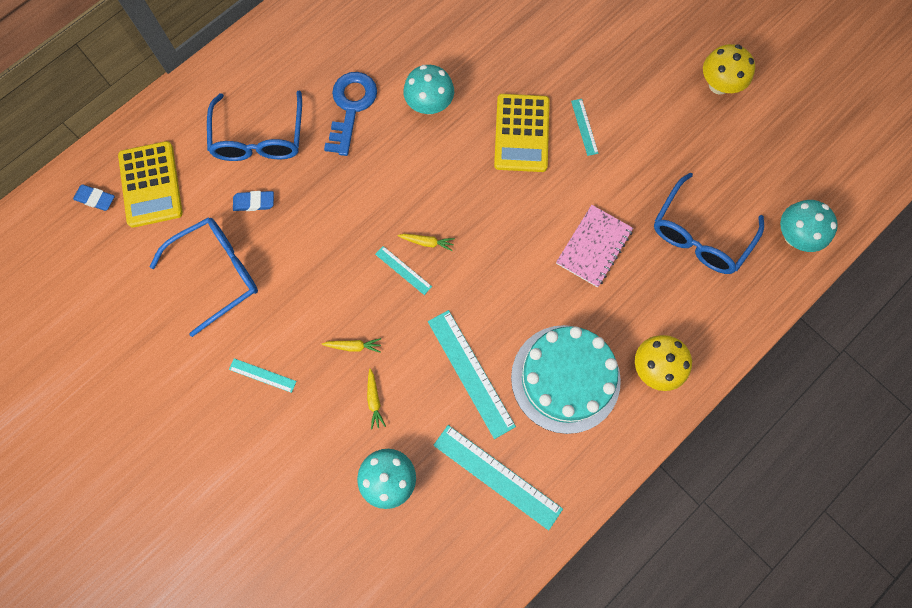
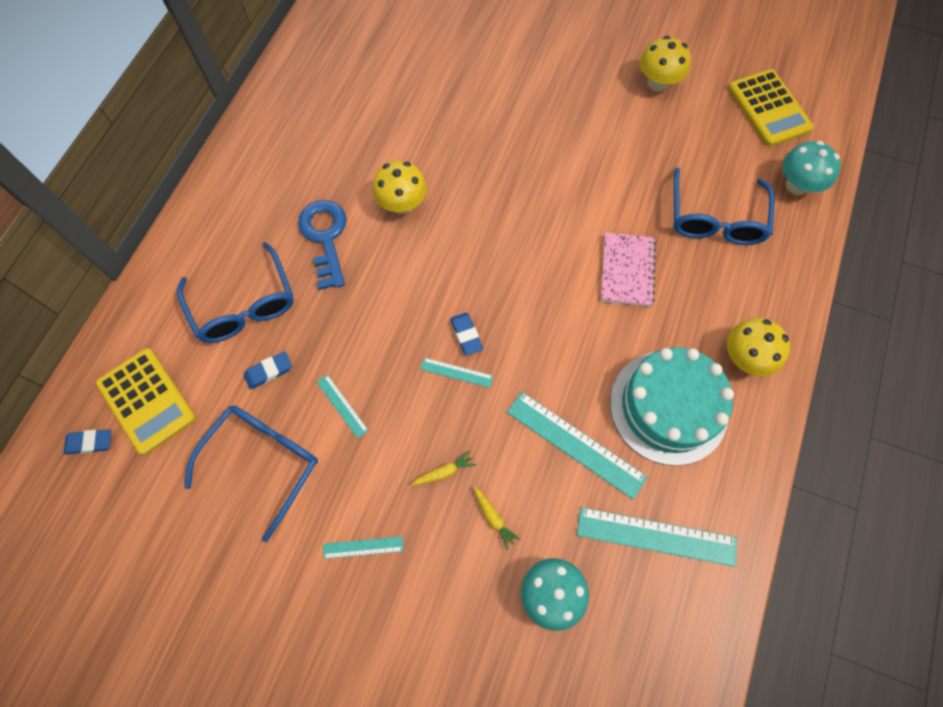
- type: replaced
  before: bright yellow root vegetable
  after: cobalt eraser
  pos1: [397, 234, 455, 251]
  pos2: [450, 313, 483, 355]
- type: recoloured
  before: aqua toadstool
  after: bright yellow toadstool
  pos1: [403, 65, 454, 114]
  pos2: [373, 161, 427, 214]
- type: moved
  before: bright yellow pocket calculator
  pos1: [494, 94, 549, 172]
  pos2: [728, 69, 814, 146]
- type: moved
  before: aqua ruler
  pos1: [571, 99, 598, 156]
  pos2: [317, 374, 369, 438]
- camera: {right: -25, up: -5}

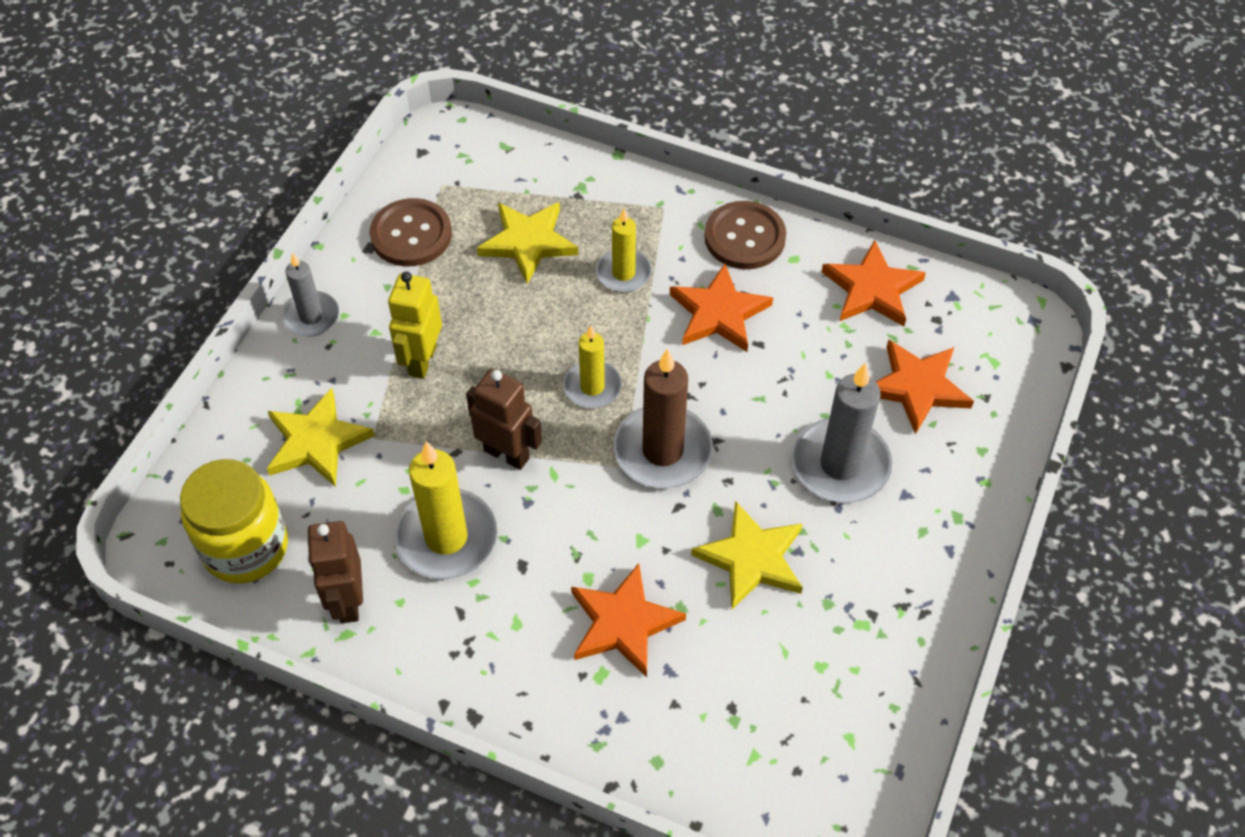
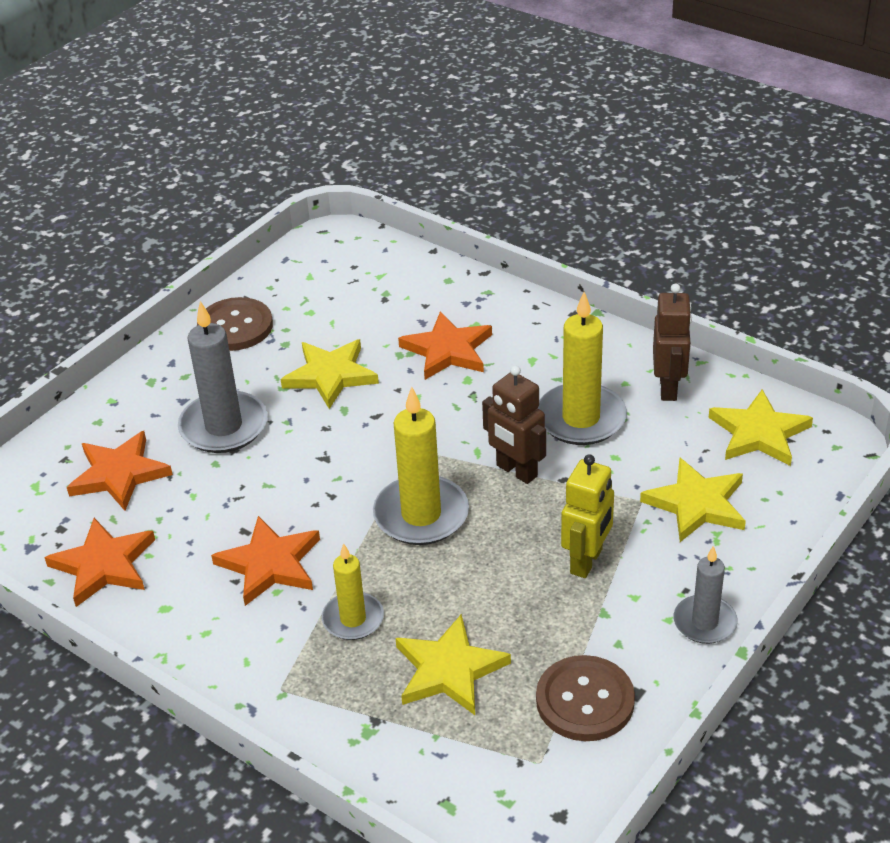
- type: replaced
  before: bright yellow preserve jar
  after: bright yellow five-pointed star
  pos1: [180, 459, 288, 584]
  pos2: [709, 389, 813, 466]
- type: resized
  before: bright yellow pillar candle
  pos1: [563, 325, 622, 408]
  pos2: [373, 387, 469, 545]
  scale: 1.64
- type: removed
  before: brown pillar candle
  pos1: [613, 348, 713, 488]
- type: moved
  before: brown shirt button
  pos1: [704, 201, 786, 269]
  pos2: [197, 297, 273, 351]
- camera: {right: -165, up: -15}

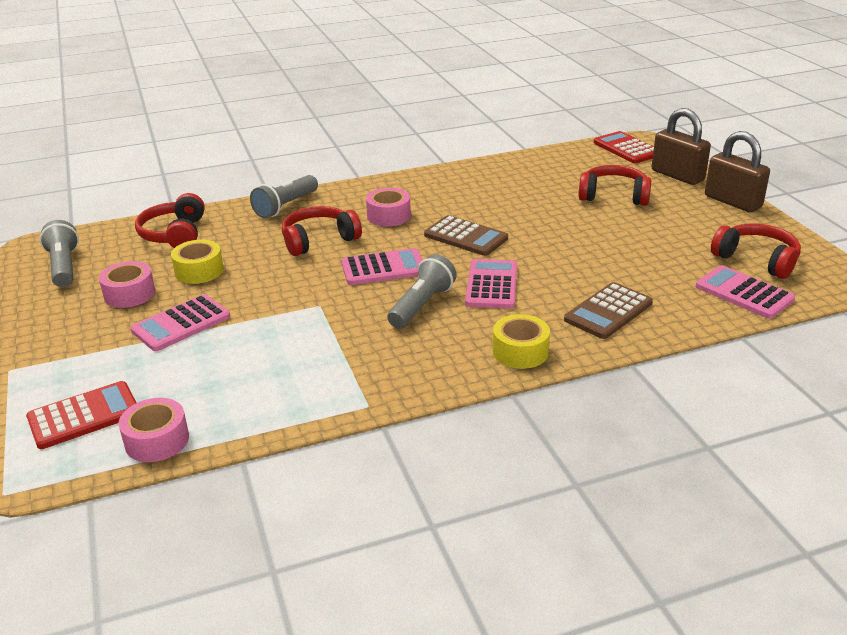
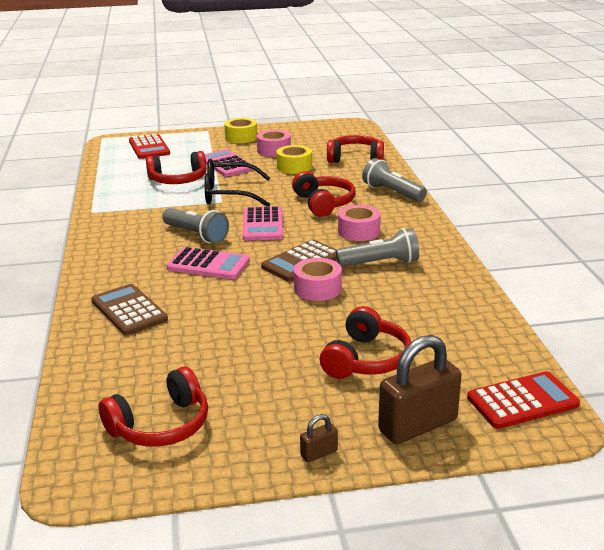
- type: moved
  before: gray pocket torch
  pos1: [40, 220, 79, 287]
  pos2: [336, 228, 419, 267]
- type: moved
  before: pink tape
  pos1: [119, 398, 189, 462]
  pos2: [294, 258, 342, 301]
- type: moved
  before: bright yellow tape
  pos1: [493, 314, 550, 369]
  pos2: [224, 118, 257, 143]
- type: removed
  before: pink pocket calculator
  pos1: [696, 265, 795, 319]
- type: resized
  before: brown padlock
  pos1: [705, 131, 770, 212]
  pos2: [300, 414, 338, 462]
  scale: 0.44
- type: added
  after: scarlet headphones
  pos2: [146, 151, 207, 184]
- type: added
  after: black spectacles
  pos2: [205, 159, 270, 206]
- camera: {right: 100, up: -5}

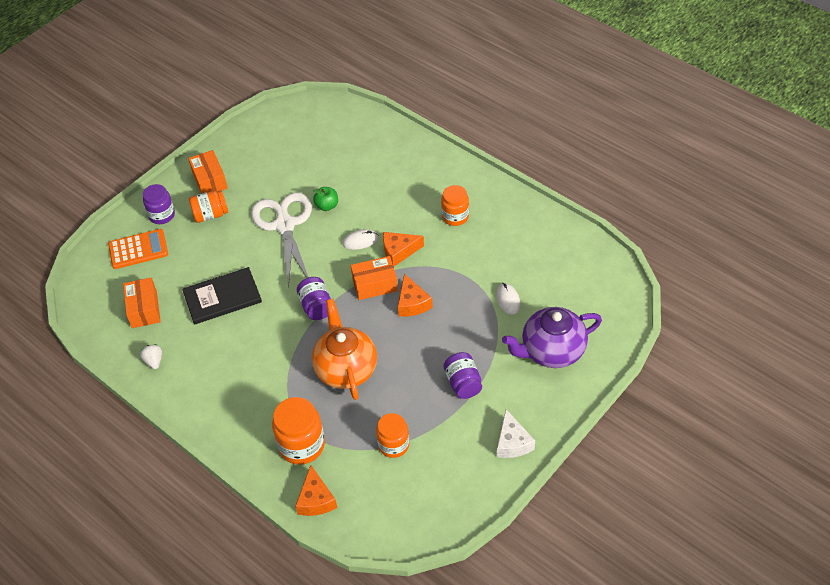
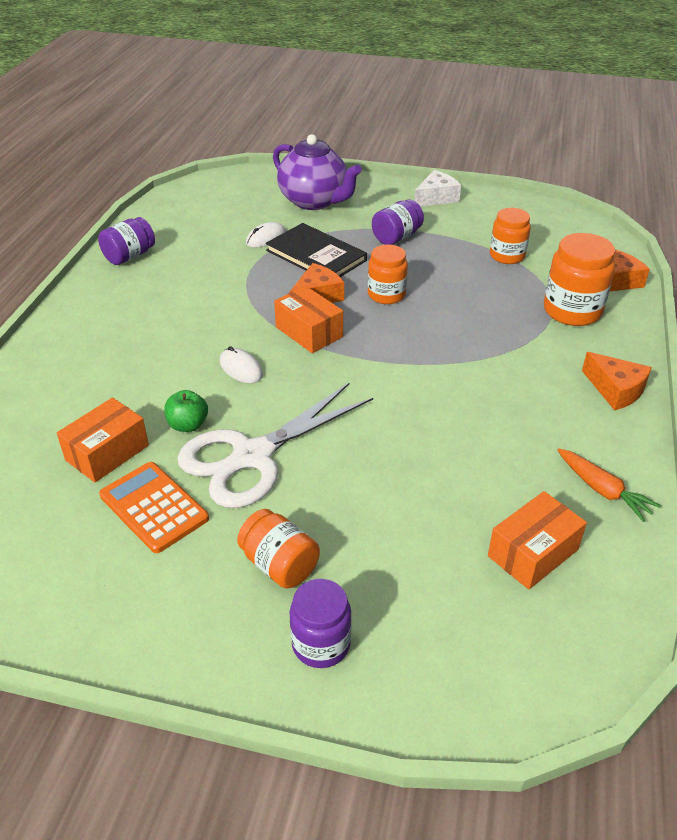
- type: moved
  before: bright orange pocket calculator
  pos1: [108, 229, 168, 269]
  pos2: [99, 462, 209, 553]
- type: replaced
  before: snow-white strawberry
  after: bright orange root vegetable
  pos1: [140, 344, 162, 369]
  pos2: [558, 448, 661, 522]
- type: moved
  before: black book
  pos1: [182, 267, 262, 325]
  pos2: [266, 223, 367, 277]
- type: moved
  before: bright orange parcel
  pos1: [188, 150, 228, 194]
  pos2: [57, 398, 149, 482]
- type: moved
  before: purple preserve jar
  pos1: [297, 277, 331, 320]
  pos2: [98, 217, 155, 265]
- type: removed
  before: bright orange china teapot
  pos1: [312, 299, 377, 400]
- type: moved
  before: bright orange cheese wedge
  pos1: [383, 232, 424, 266]
  pos2: [582, 352, 652, 411]
- type: moved
  before: bright orange preserve jar
  pos1: [441, 185, 469, 226]
  pos2: [368, 244, 408, 304]
- camera: {right: -120, up: -10}

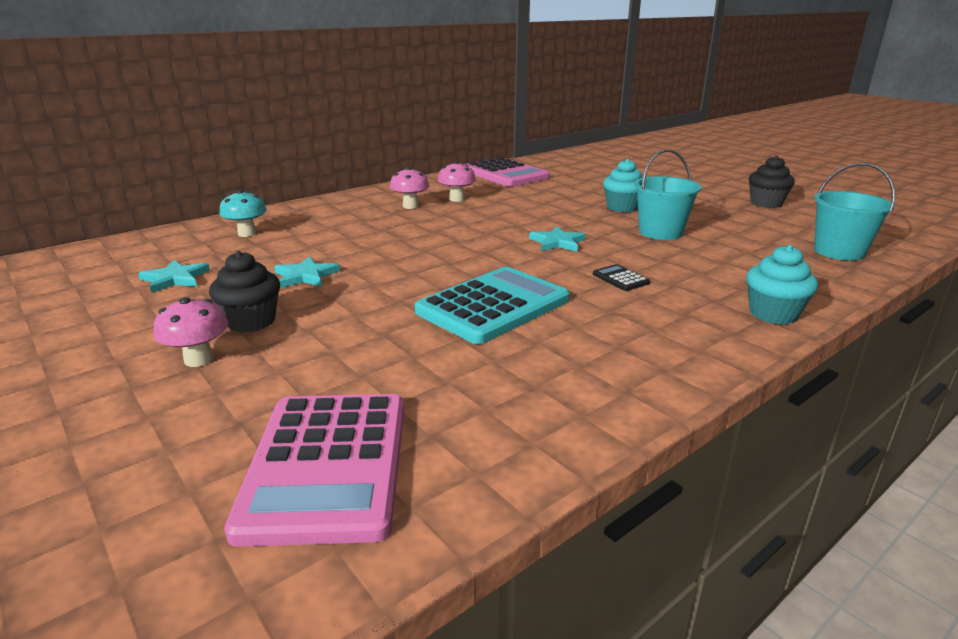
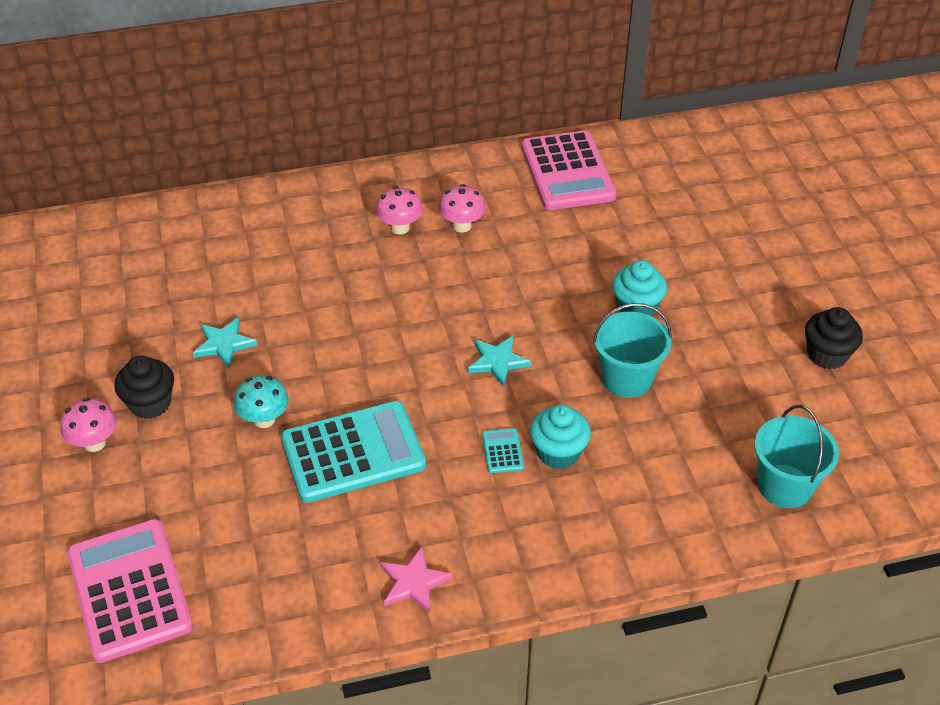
- type: removed
  before: aqua five-pointed star
  pos1: [138, 260, 210, 293]
- type: moved
  before: aqua toadstool
  pos1: [219, 190, 267, 237]
  pos2: [234, 375, 289, 428]
- type: turned
  before: pink pocket calculator
  pos1: [224, 394, 404, 547]
  pos2: [67, 519, 193, 663]
  turn: 135
- type: recoloured
  before: black pocket calculator
  after: aqua pocket calculator
  pos1: [593, 264, 650, 291]
  pos2: [482, 428, 524, 473]
- type: moved
  before: aqua cupcake
  pos1: [746, 245, 818, 325]
  pos2: [530, 404, 591, 469]
- type: added
  after: pink five-pointed star
  pos2: [380, 547, 453, 613]
- camera: {right: 25, up: 20}

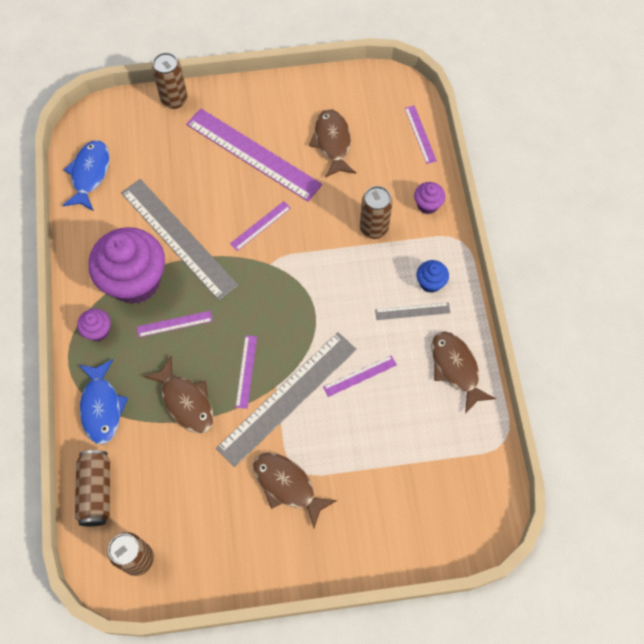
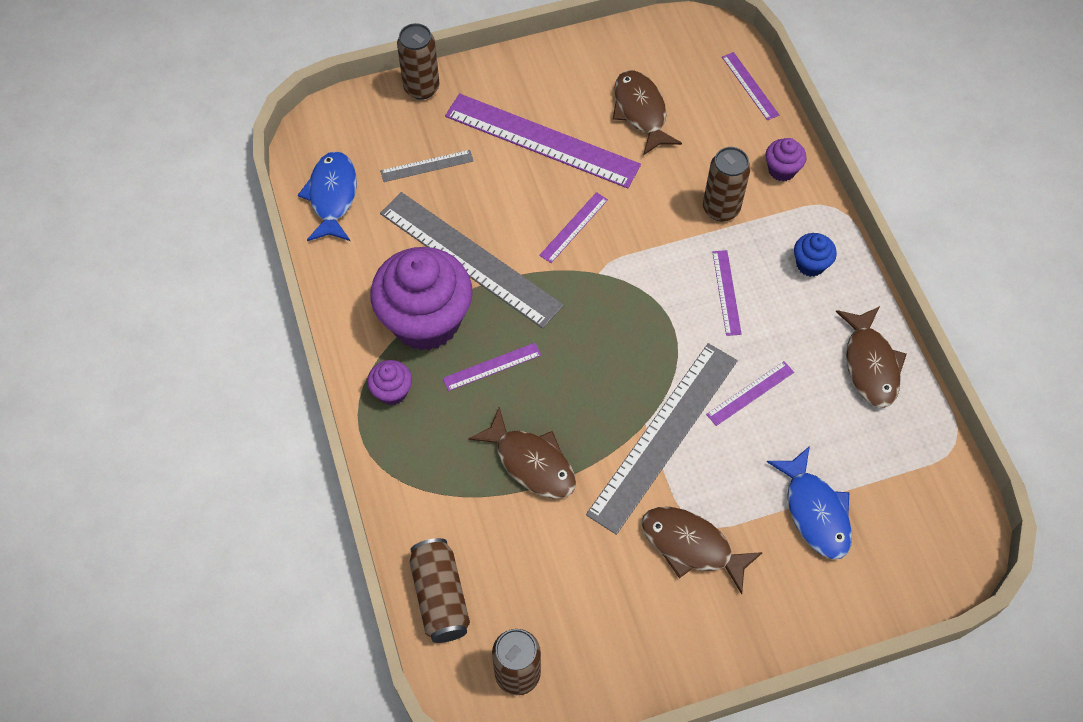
- type: moved
  before: cobalt fish figure
  pos1: [79, 359, 128, 444]
  pos2: [767, 446, 852, 559]
- type: moved
  before: purple ruler
  pos1: [236, 335, 257, 409]
  pos2: [712, 250, 742, 336]
- type: moved
  before: gray ruler
  pos1: [375, 302, 451, 320]
  pos2: [380, 150, 473, 182]
- type: turned
  before: brown fish figure
  pos1: [432, 331, 496, 414]
  pos2: [836, 306, 907, 408]
  turn: -150
- camera: {right: -10, up: -5}

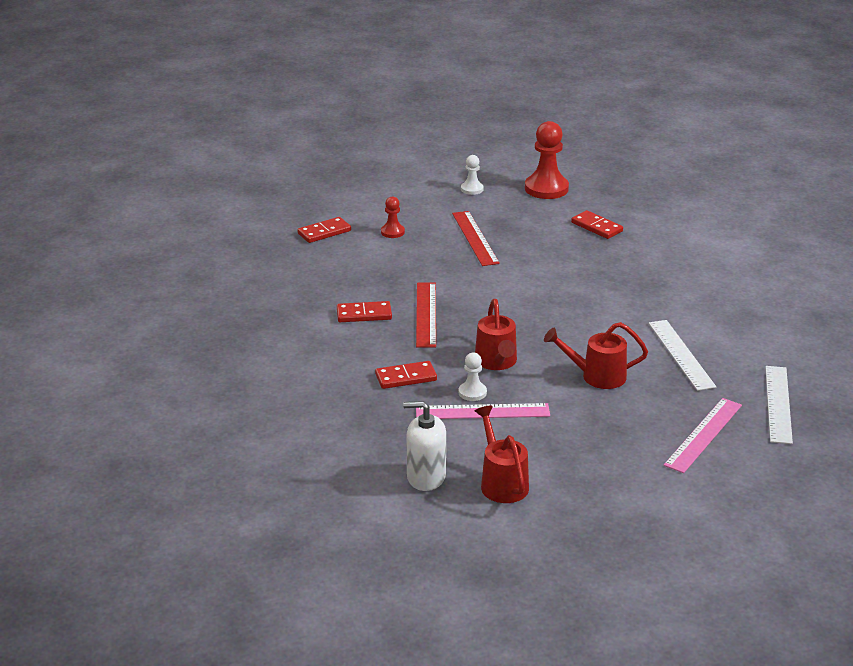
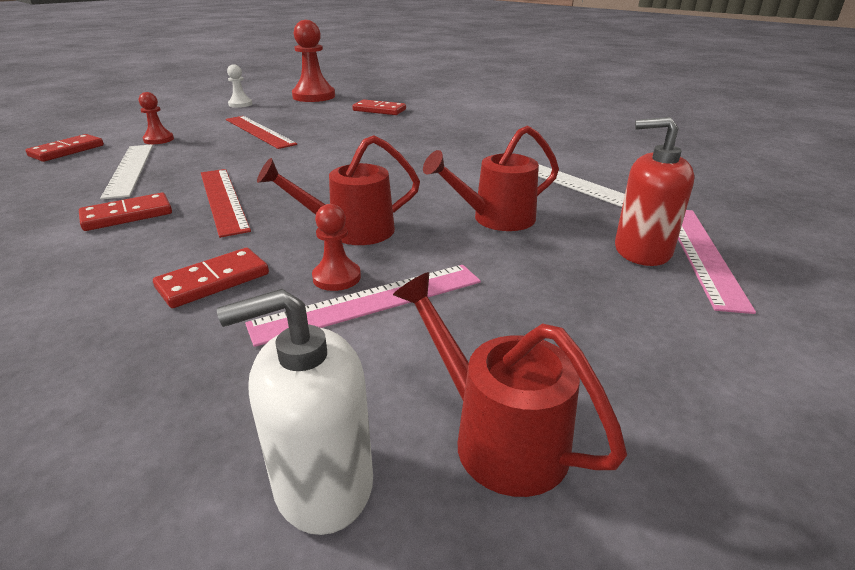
- type: recoloured
  before: snow-white pawn
  after: scarlet pawn
  pos1: [459, 353, 487, 401]
  pos2: [312, 204, 361, 291]
- type: turned
  before: scarlet sprinkling can
  pos1: [475, 299, 517, 370]
  pos2: [257, 135, 420, 245]
  turn: 105
- type: moved
  before: snow-white ruler
  pos1: [765, 366, 793, 444]
  pos2: [100, 144, 153, 200]
- type: added
  after: scarlet soap dispenser
  pos2: [615, 117, 695, 266]
- camera: {right: -25, up: 0}

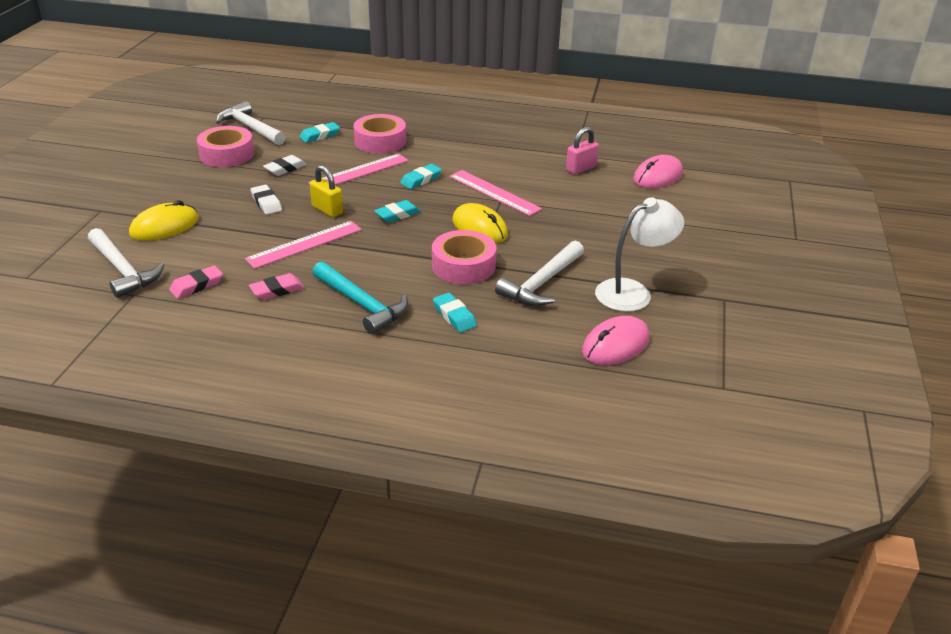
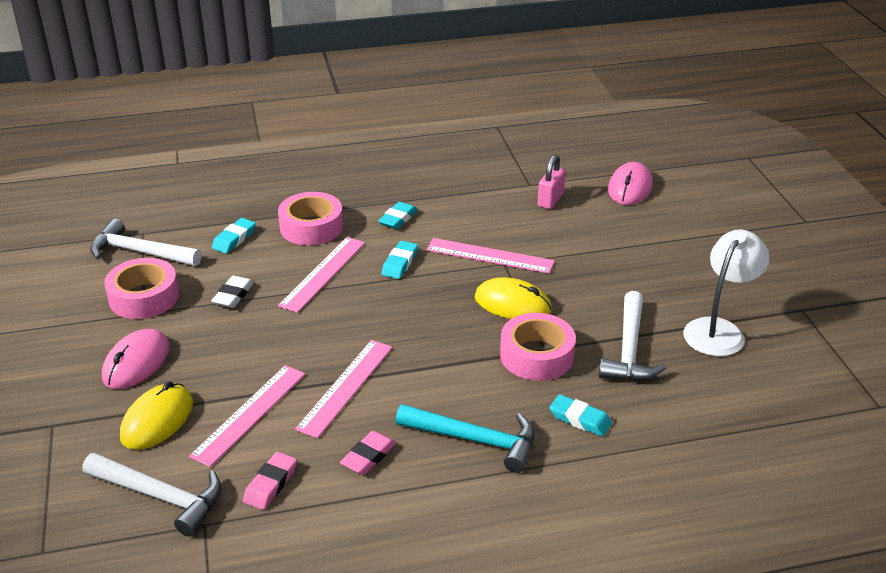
- type: removed
  before: snow-white eraser
  pos1: [251, 185, 282, 215]
- type: removed
  before: bright yellow padlock
  pos1: [310, 165, 343, 217]
- type: moved
  before: aqua eraser
  pos1: [374, 200, 421, 223]
  pos2: [378, 202, 417, 229]
- type: moved
  before: pink PC mouse
  pos1: [582, 316, 649, 365]
  pos2: [102, 329, 170, 389]
- type: added
  after: pink ruler
  pos2: [189, 365, 305, 467]
- camera: {right: -25, up: 0}

